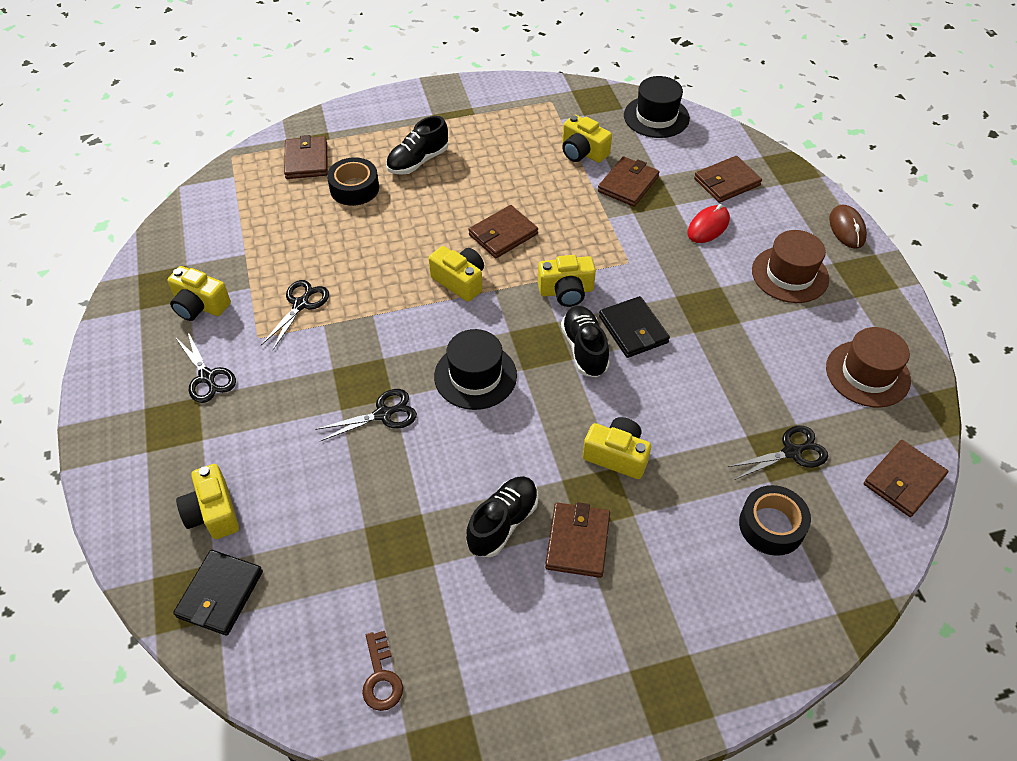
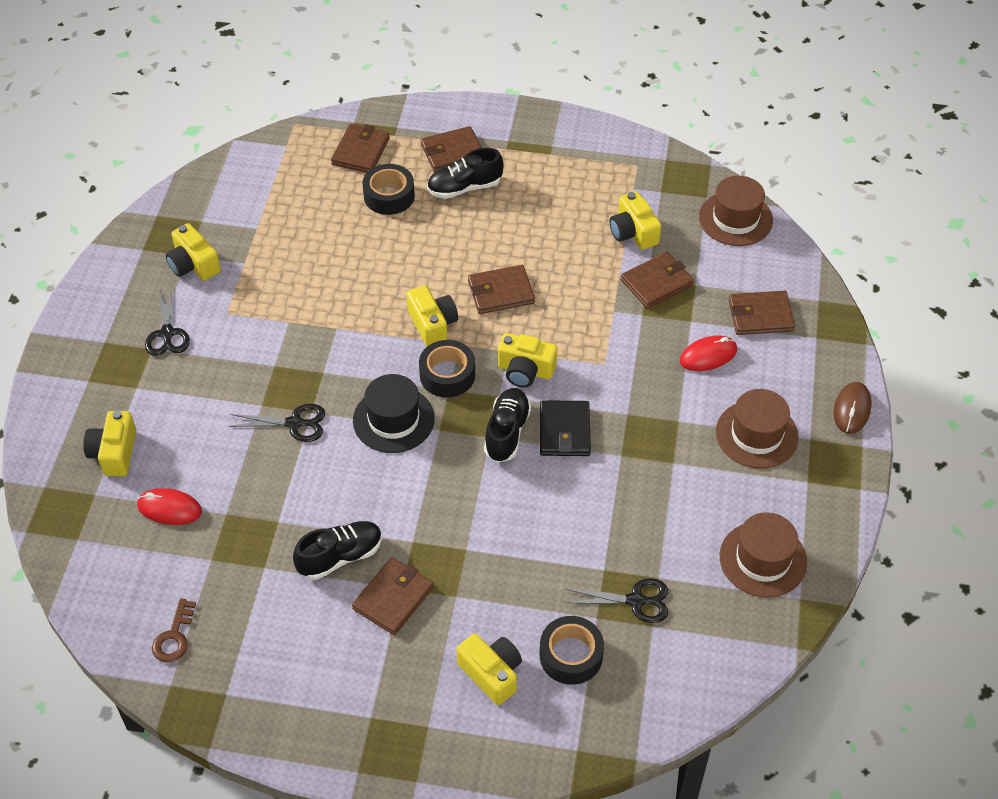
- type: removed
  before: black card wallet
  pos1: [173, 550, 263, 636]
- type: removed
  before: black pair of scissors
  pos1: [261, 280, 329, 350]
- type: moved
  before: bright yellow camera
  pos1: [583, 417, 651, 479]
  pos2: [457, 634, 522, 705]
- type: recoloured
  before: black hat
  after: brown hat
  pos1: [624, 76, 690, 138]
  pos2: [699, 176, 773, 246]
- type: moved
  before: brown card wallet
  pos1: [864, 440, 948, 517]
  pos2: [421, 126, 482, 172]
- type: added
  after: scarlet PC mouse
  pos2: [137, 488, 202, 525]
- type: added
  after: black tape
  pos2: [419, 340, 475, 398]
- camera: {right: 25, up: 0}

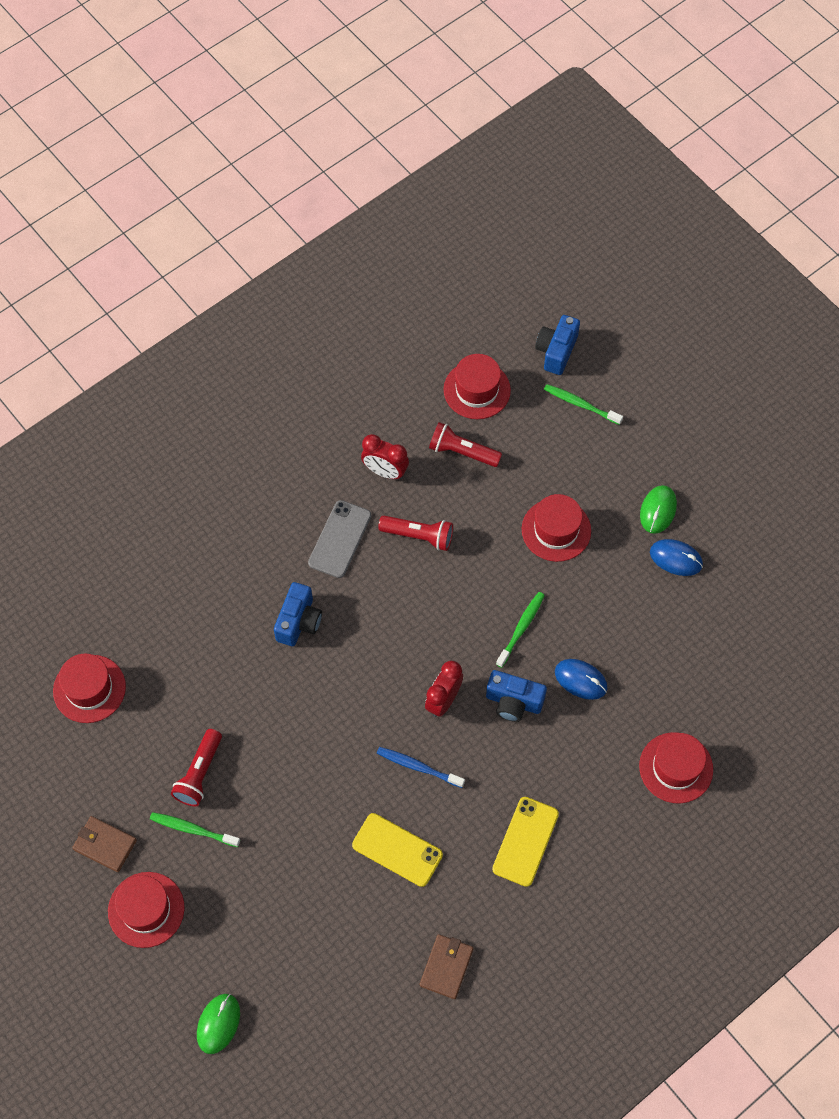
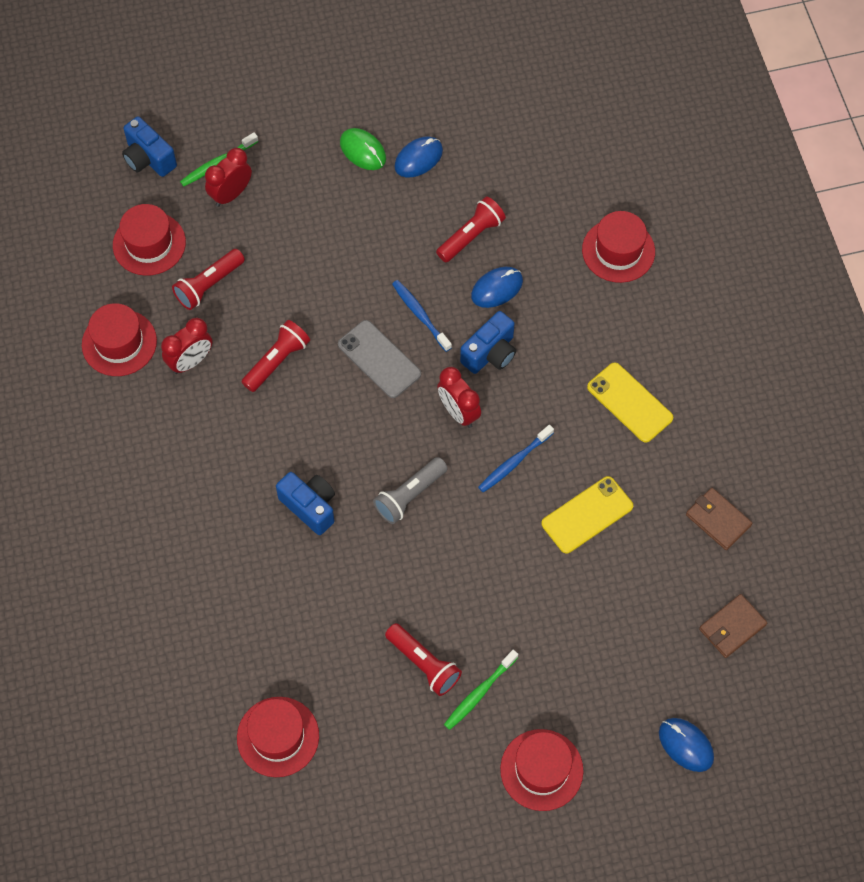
- type: moved
  before: brown card wallet
  pos1: [72, 816, 137, 872]
  pos2: [699, 594, 767, 658]
- type: recoloured
  before: leaf-green PC mouse
  after: cobalt PC mouse
  pos1: [197, 994, 240, 1054]
  pos2: [659, 718, 714, 772]
- type: moved
  before: gray mobile phone
  pos1: [308, 500, 372, 578]
  pos2: [338, 320, 421, 398]
- type: recoloured
  before: leaf-green toothbrush
  after: cobalt toothbrush
  pos1: [496, 592, 545, 668]
  pos2: [392, 280, 452, 352]
- type: moved
  before: scarlet hat
  pos1: [522, 494, 591, 562]
  pos2: [82, 303, 157, 376]
- type: added
  after: scarlet clock
  pos2: [205, 148, 252, 207]
- type: added
  after: gray pocket torch
  pos2: [373, 457, 448, 524]
- type: added
  after: scarlet pocket torch
  pos2: [436, 197, 506, 262]
- camera: {right: -65, up: 0}

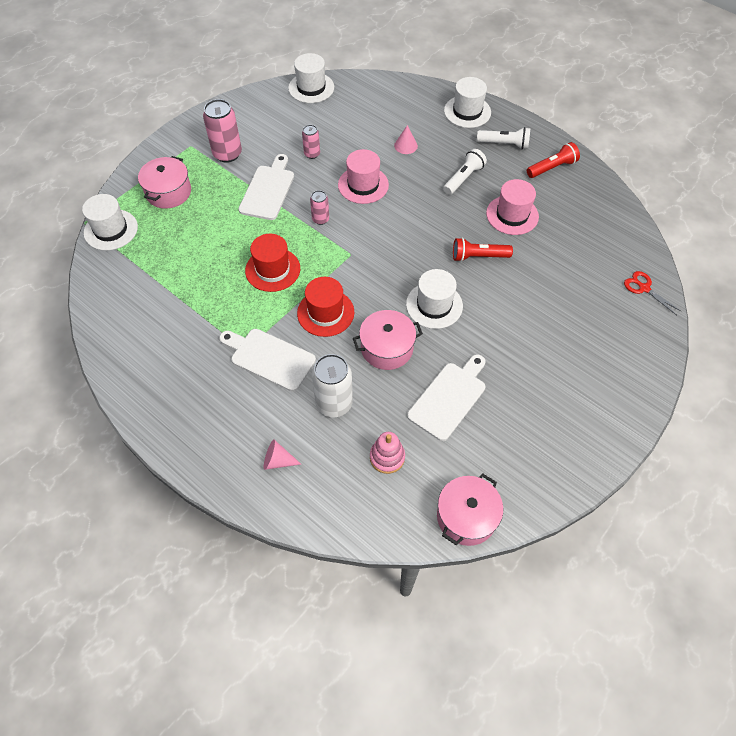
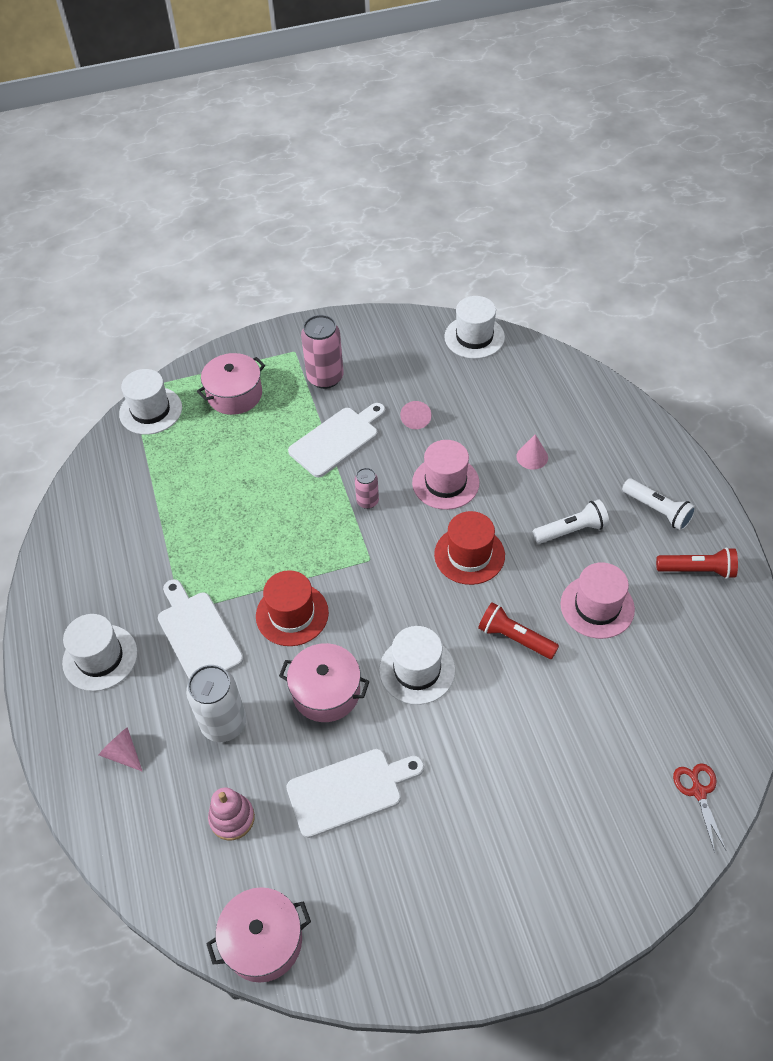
- type: moved
  before: scarlet hat
  pos1: [245, 234, 300, 292]
  pos2: [434, 511, 505, 585]
- type: replaced
  before: pink can
  after: pink solid cone
  pos1: [302, 125, 320, 159]
  pos2: [400, 401, 431, 429]
- type: moved
  before: snow-white hat
  pos1: [444, 77, 491, 128]
  pos2: [62, 614, 137, 691]
- camera: {right: 35, up: -5}

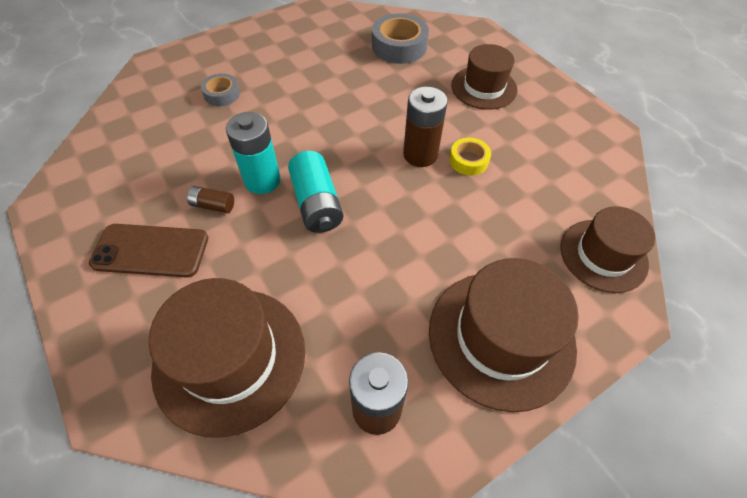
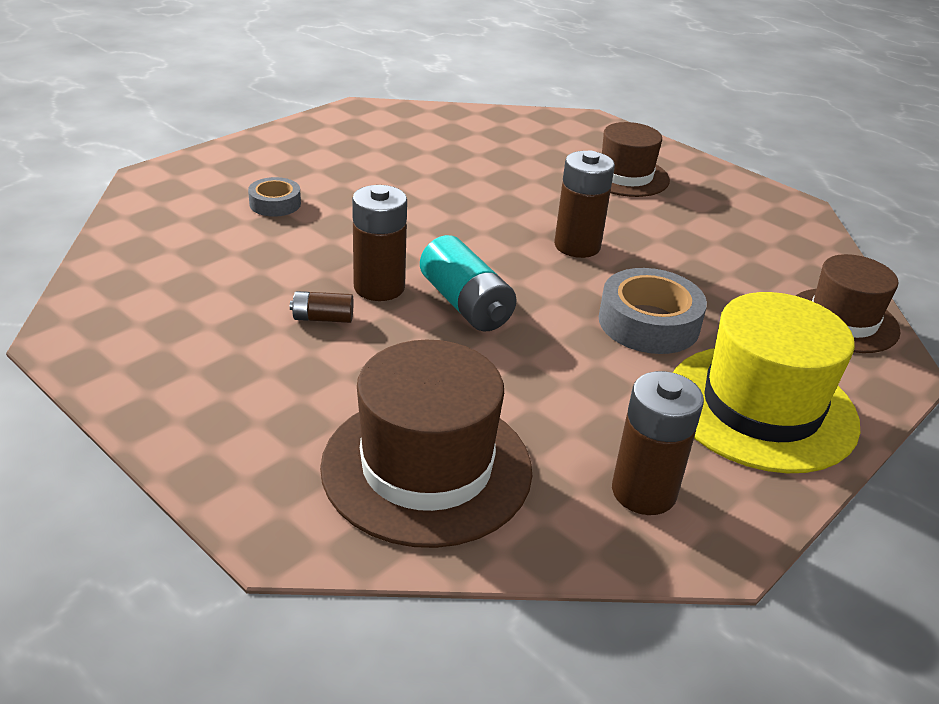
- type: removed
  before: brown mobile phone
  pos1: [89, 224, 208, 278]
- type: recoloured
  before: aqua battery
  after: brown battery
  pos1: [226, 112, 281, 194]
  pos2: [352, 185, 407, 301]
- type: moved
  before: gray tape
  pos1: [372, 13, 429, 64]
  pos2: [599, 268, 707, 354]
- type: recoloured
  before: brown hat
  after: bright yellow hat
  pos1: [429, 258, 579, 412]
  pos2: [673, 292, 860, 473]
- type: removed
  before: bright yellow tape
  pos1: [449, 138, 491, 176]
- camera: {right: -15, up: -20}

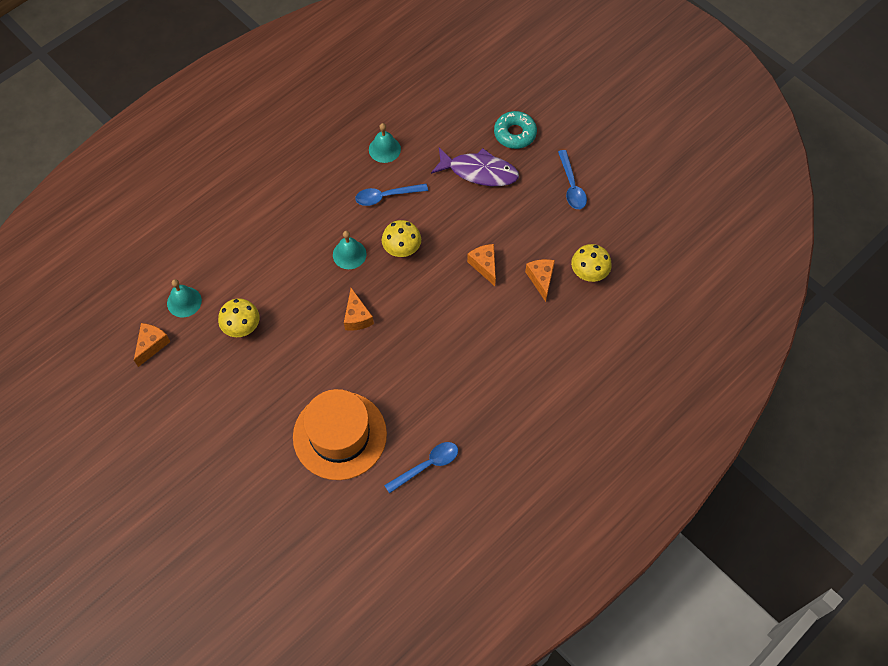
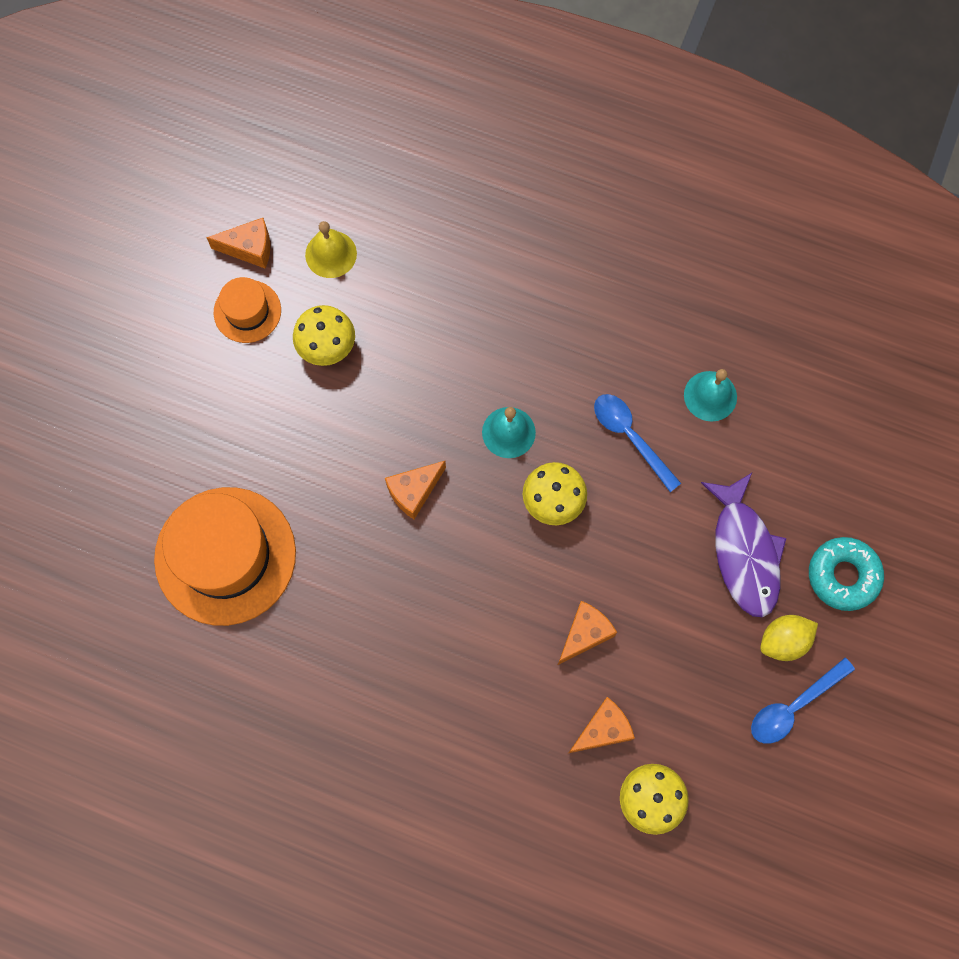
- type: recoloured
  before: aqua hand bell
  after: bright yellow hand bell
  pos1: [167, 279, 202, 317]
  pos2: [305, 221, 357, 278]
- type: removed
  before: cobalt tablespoon
  pos1: [384, 442, 458, 494]
- type: added
  after: bright orange hat
  pos2: [214, 277, 281, 343]
- type: added
  after: bright yellow toy lemon
  pos2: [760, 615, 818, 661]
- camera: {right: 65, up: 10}

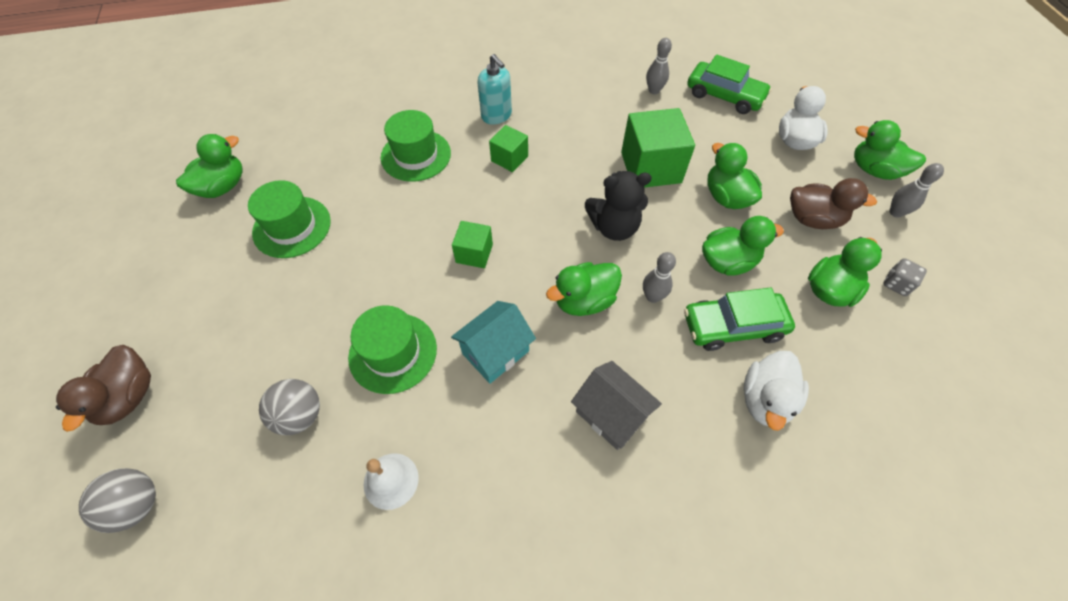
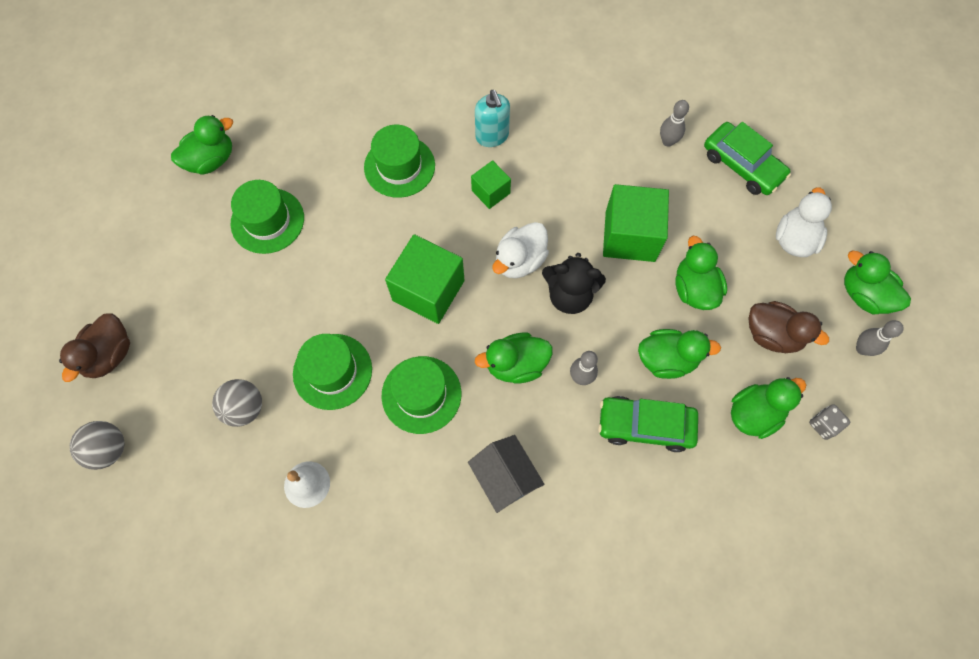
- type: replaced
  before: aqua toy house
  after: leaf-green hat
  pos1: [451, 301, 536, 383]
  pos2: [382, 356, 461, 434]
- type: resized
  before: leaf-green cube
  pos1: [452, 221, 493, 268]
  pos2: [385, 234, 465, 324]
  scale: 1.83
- type: moved
  before: snow-white toy duck
  pos1: [744, 351, 809, 431]
  pos2: [492, 222, 549, 278]
- camera: {right: 15, up: 10}

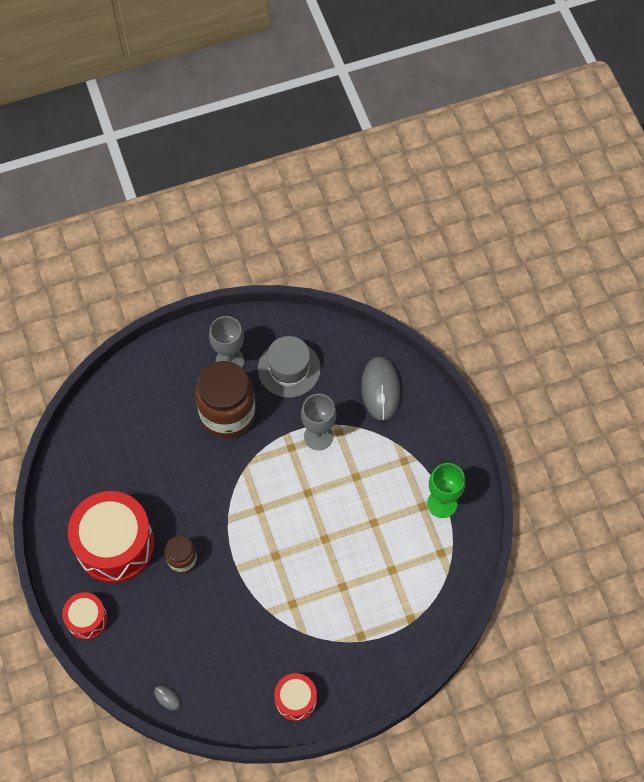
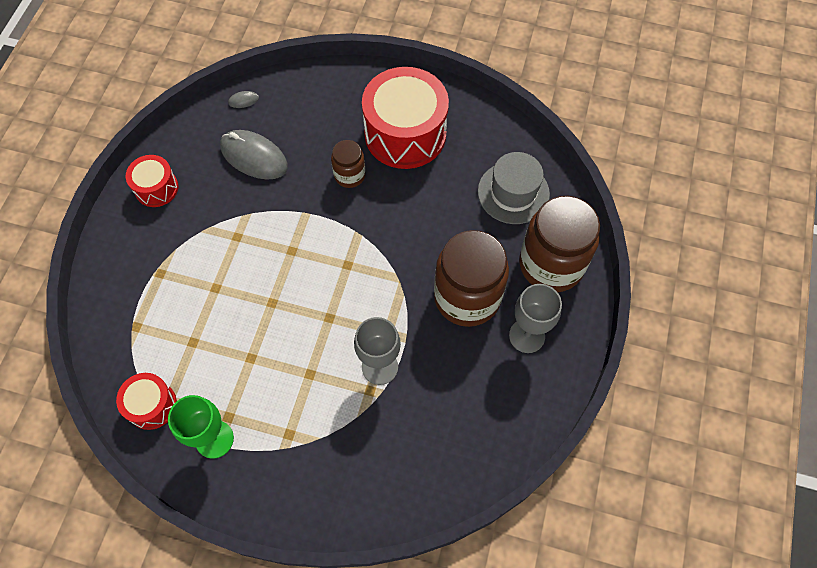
- type: moved
  before: scarlet toy drum
  pos1: [62, 592, 108, 640]
  pos2: [116, 373, 177, 430]
- type: moved
  before: gray hat
  pos1: [258, 336, 321, 398]
  pos2: [478, 152, 550, 224]
- type: moved
  before: gray PC mouse
  pos1: [361, 356, 400, 421]
  pos2: [220, 130, 288, 180]
- type: added
  after: brown preserve jar
  pos2: [520, 196, 600, 292]
- camera: {right: 125, up: 0}

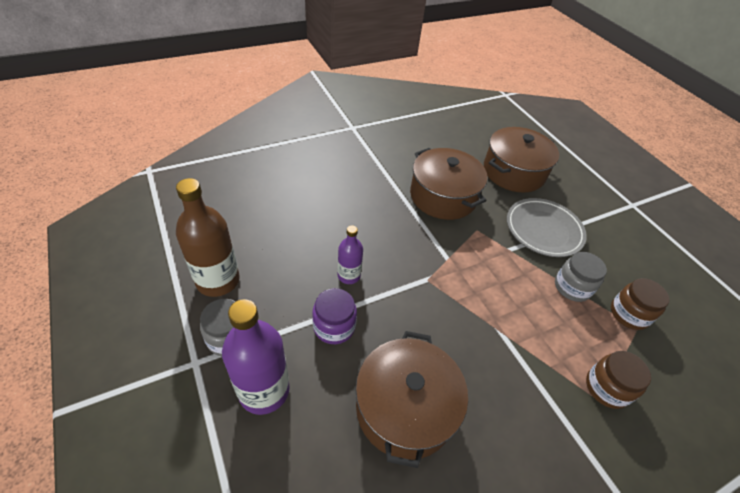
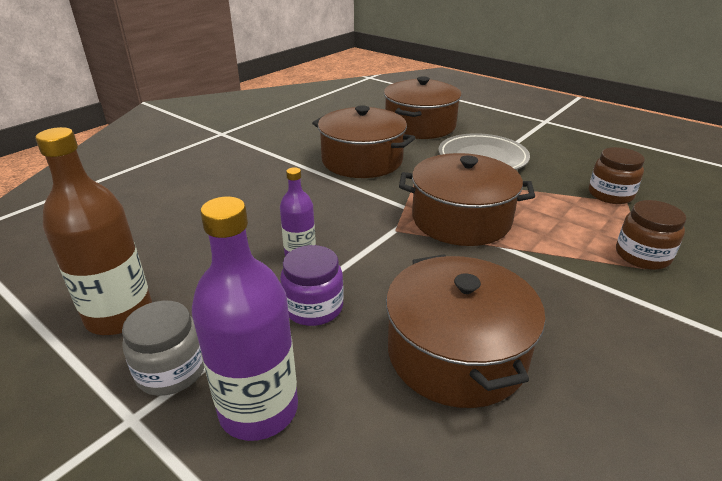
- type: removed
  before: gray preserve jar
  pos1: [555, 252, 607, 302]
- type: added
  after: brown cooking pot
  pos2: [399, 153, 535, 246]
- camera: {right: -20, up: -15}

